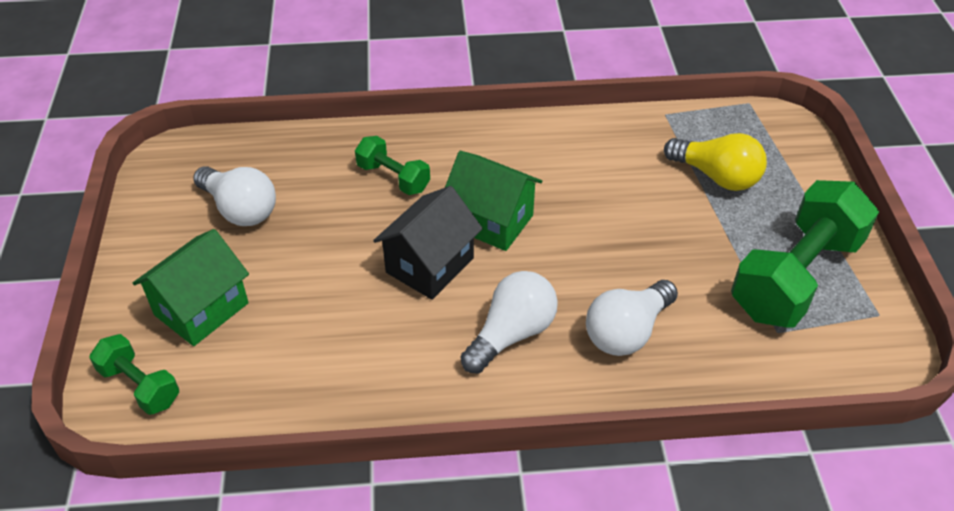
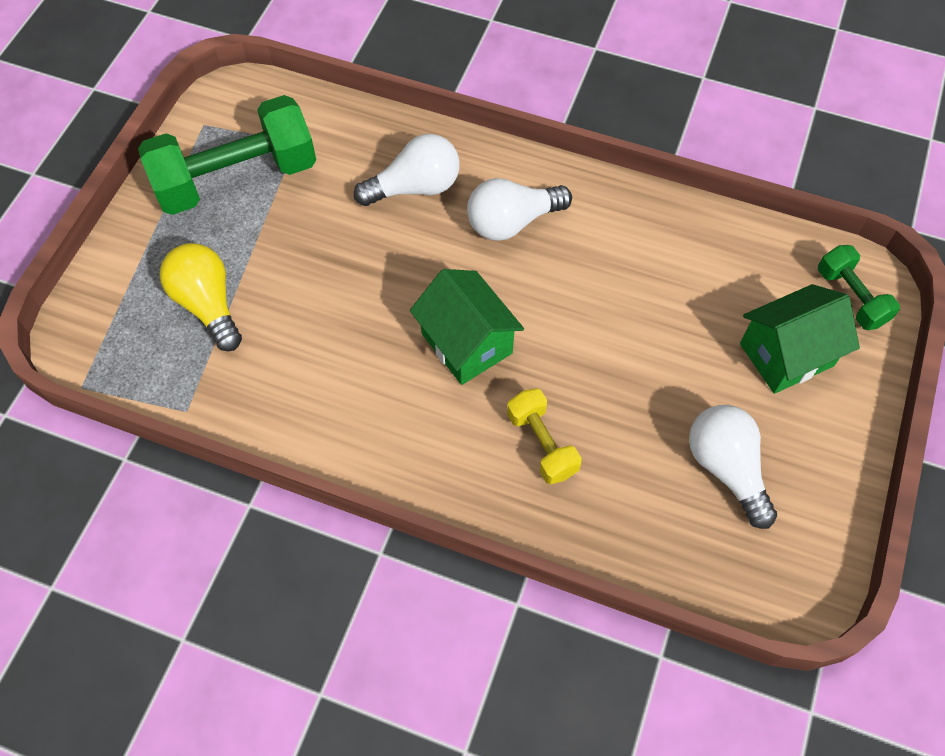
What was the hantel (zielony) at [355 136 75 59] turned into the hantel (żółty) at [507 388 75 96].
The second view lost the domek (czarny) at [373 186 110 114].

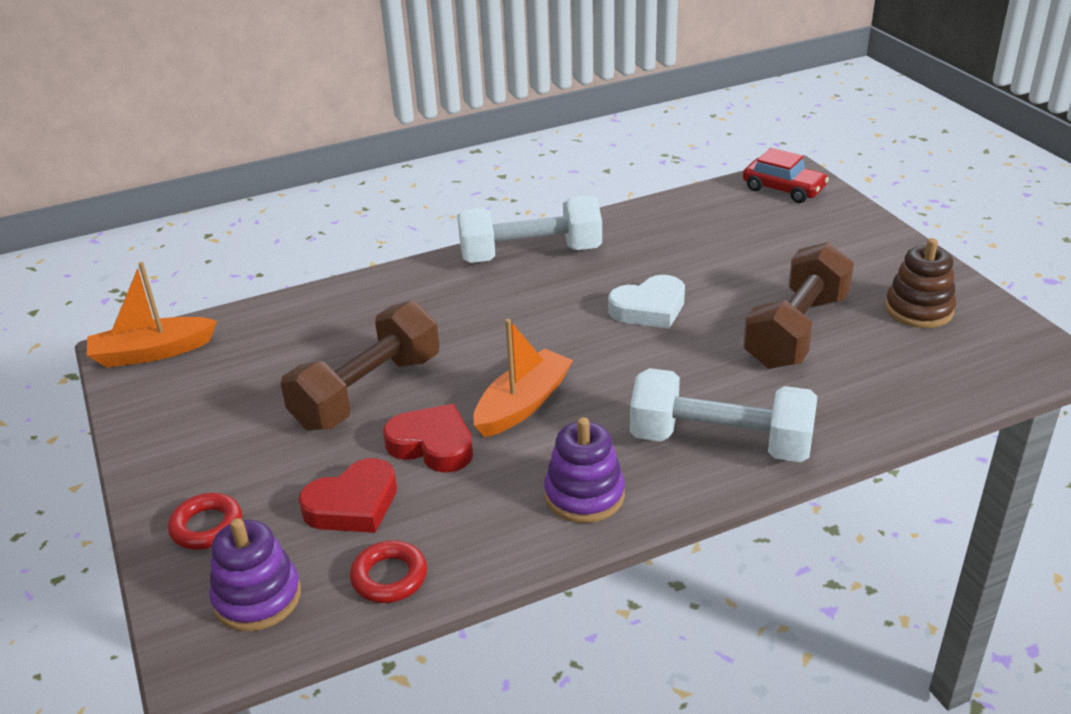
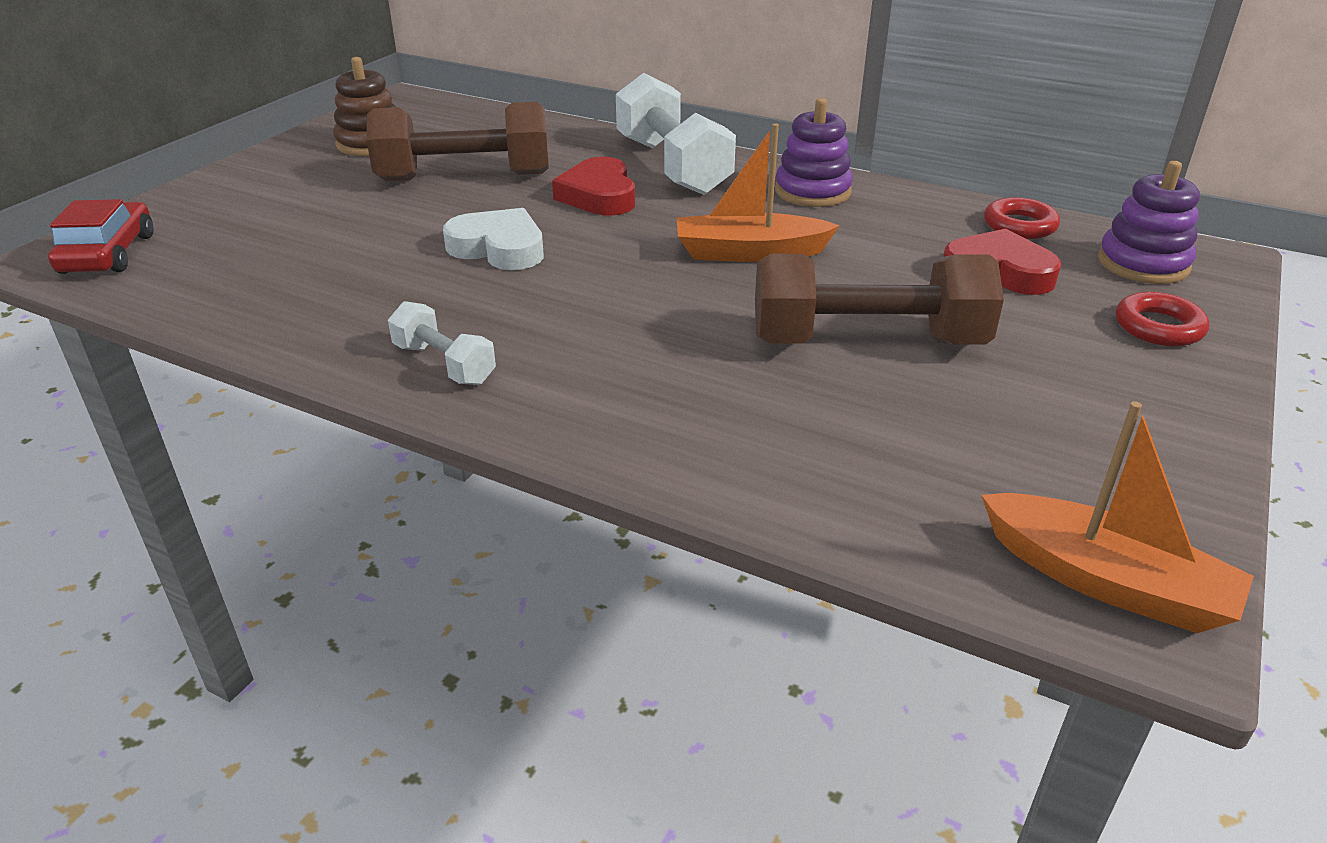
The size of the hantel (biały) at [457 195 145 68] changed by a factor of 0.51.
The serce (czerwony) ended up elsewhere, having gone from [383 404 90 69] to [552 157 83 58].

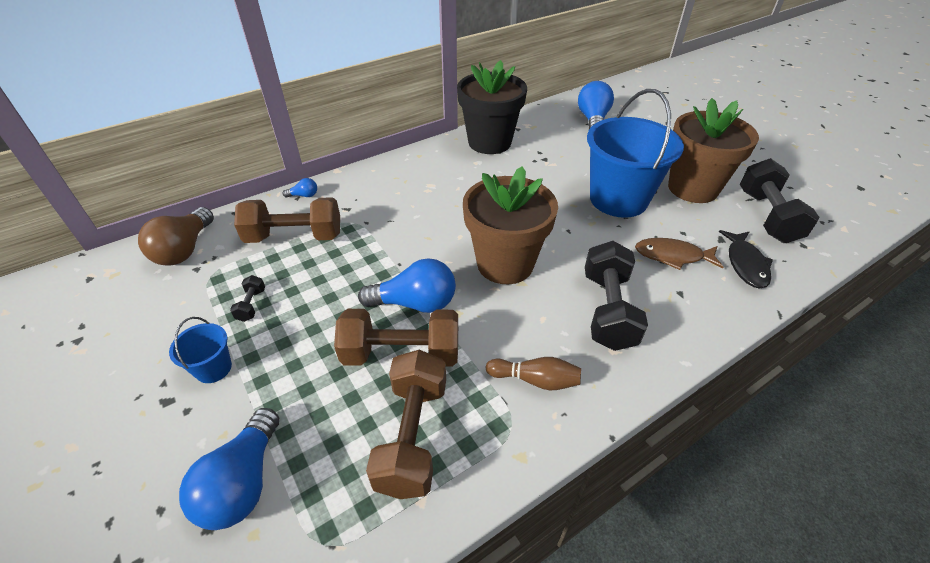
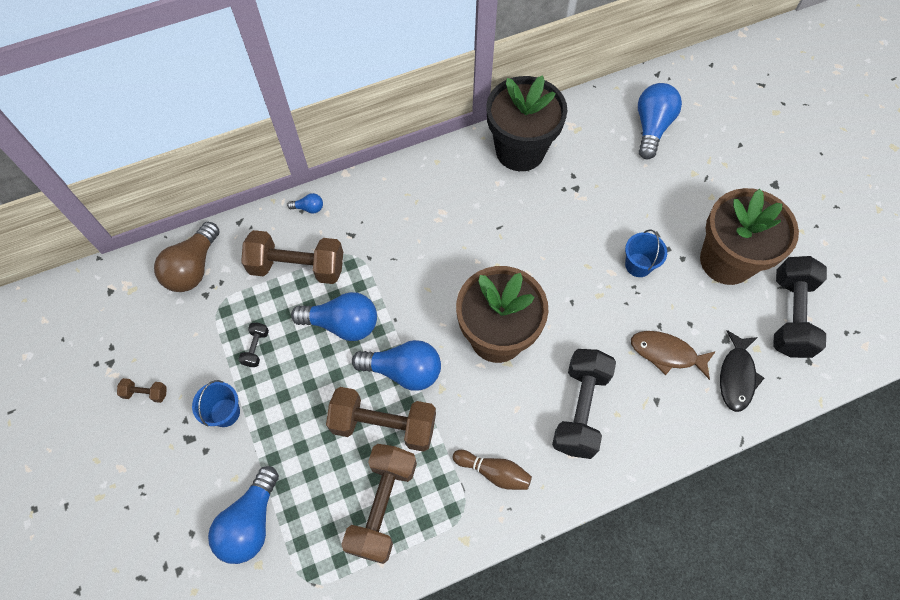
The second view gained the hantel (brązowy) at [117 378 50 25].
The second view gained the żarówka (niebieski) at [291 292 86 49].
The size of the wiadro (niebieski) at [587 89 97 129] changed by a factor of 0.44.

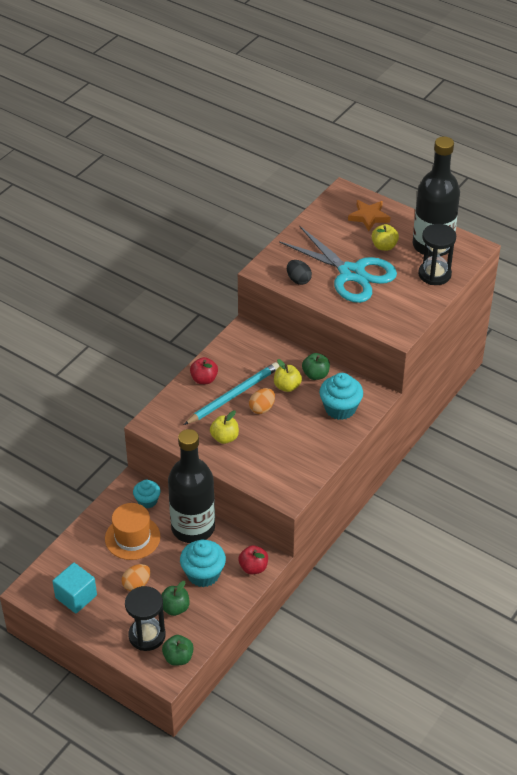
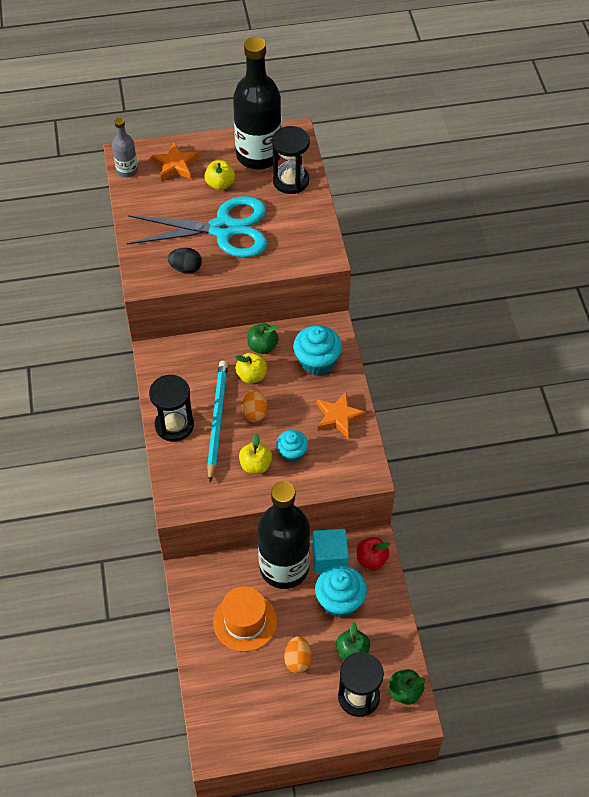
The second view gained the butelka (szary) at [112 118 26 60].
Where the jabłko (czerwony) stood at [190 357 28 27], the klepsydra (czarny) came to stand at [149 375 45 67].
The muffinka (turkusowy) ended up elsewhere, having gone from [133 480 27 29] to [276 430 32 33].
The sześcian (turkusowy) ended up elsewhere, having gone from [52 563 45 50] to [312 529 37 45].
The second view gained the gwiazda (pomarańczowy) at [317 392 49 46].

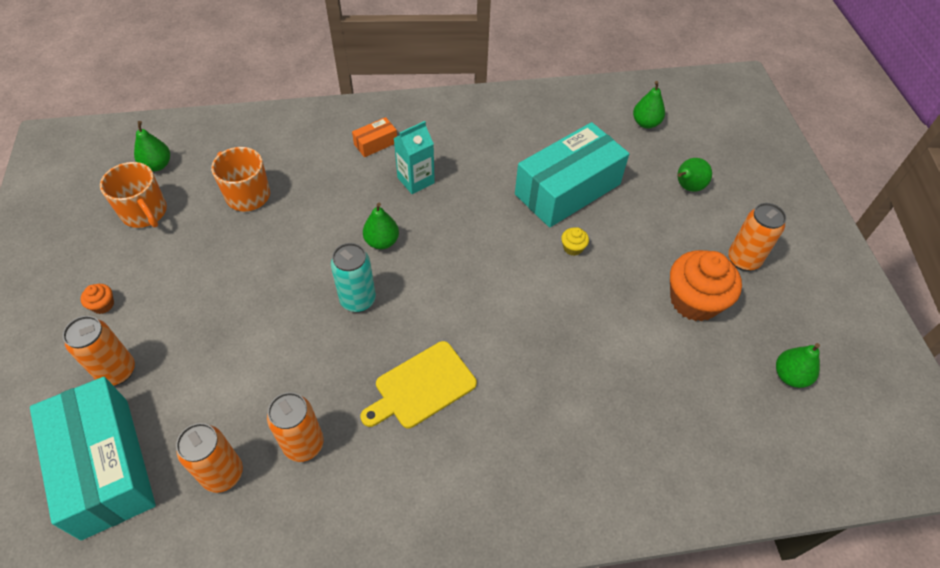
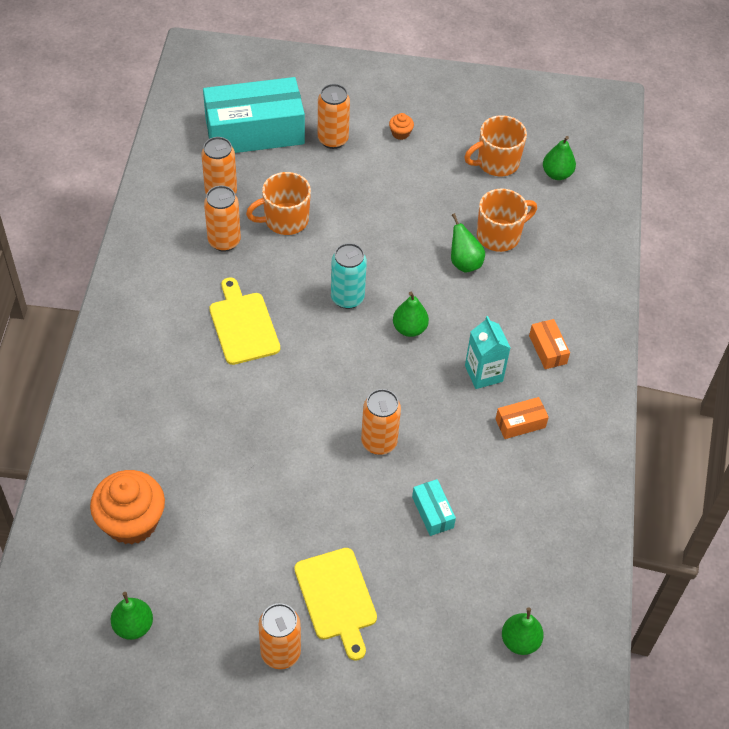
The muffinka (pomarańczowy) ended up elsewhere, having gone from [670 250 72 71] to [90 470 75 75].
The second view gained the kubek (pomarańczowy) at [246 172 65 63].
The second view gained the deska do krojenia (żółty) at [294 548 83 113].
The second view gained the puszka (pomarańczowy) at [361 389 40 66].
The size of the pudełko (turkusowy) at [515 122 114 106] changed by a factor of 0.42.
The gruszka (zielony) ended up elsewhere, having gone from [677 158 35 34] to [451 213 34 60].
The second view gained the pudełko (pomarańczowy) at [496 397 53 42].
The second view lost the muffinka (żółty) at [561 227 28 29].

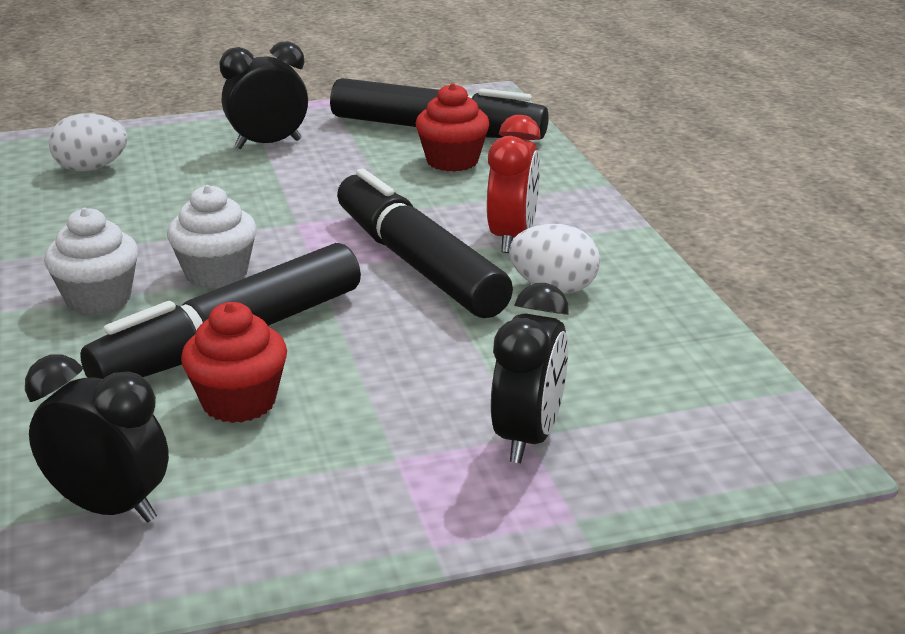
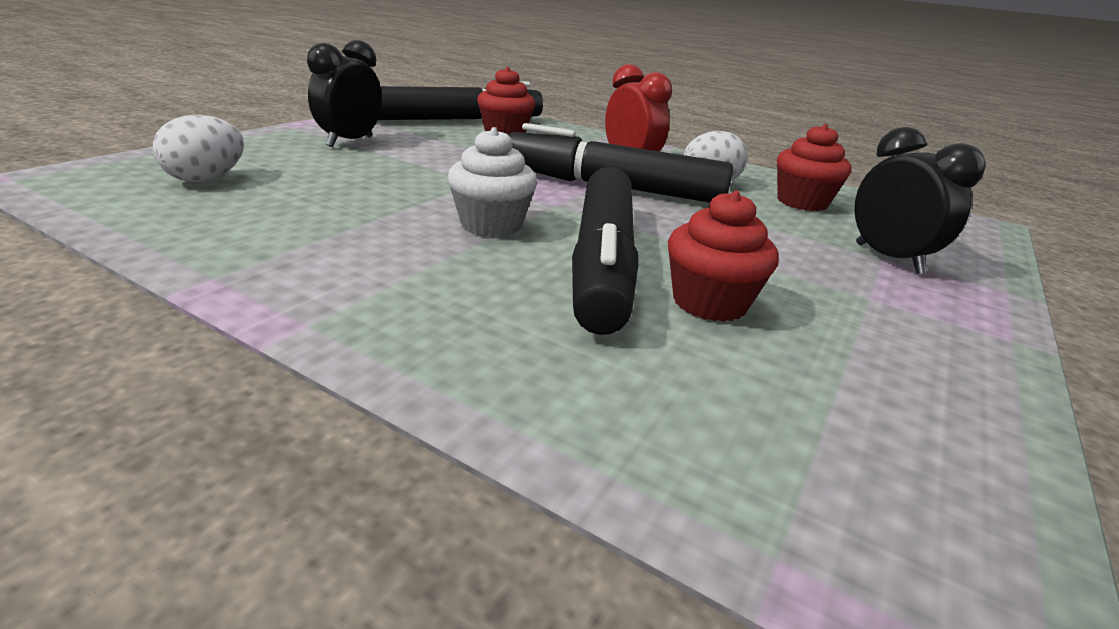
The second view gained the muffinka (czerwony) at [777 124 75 87].
The second view lost the budzik (czarny) at [25 355 144 168].
The second view lost the muffinka (biały) at [44 208 95 107].

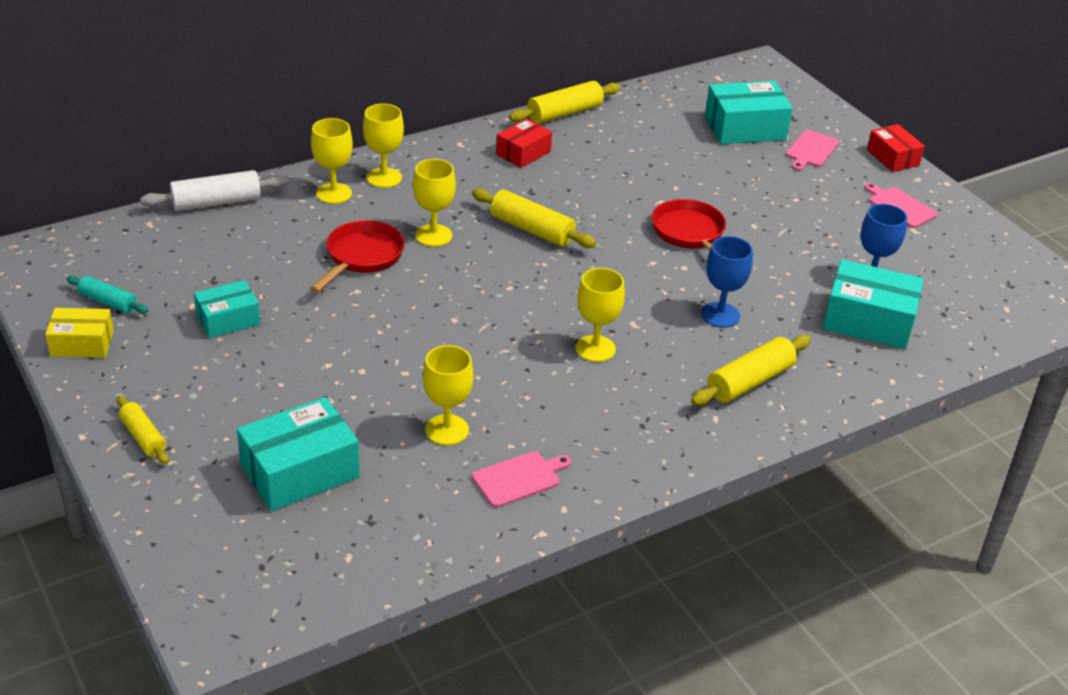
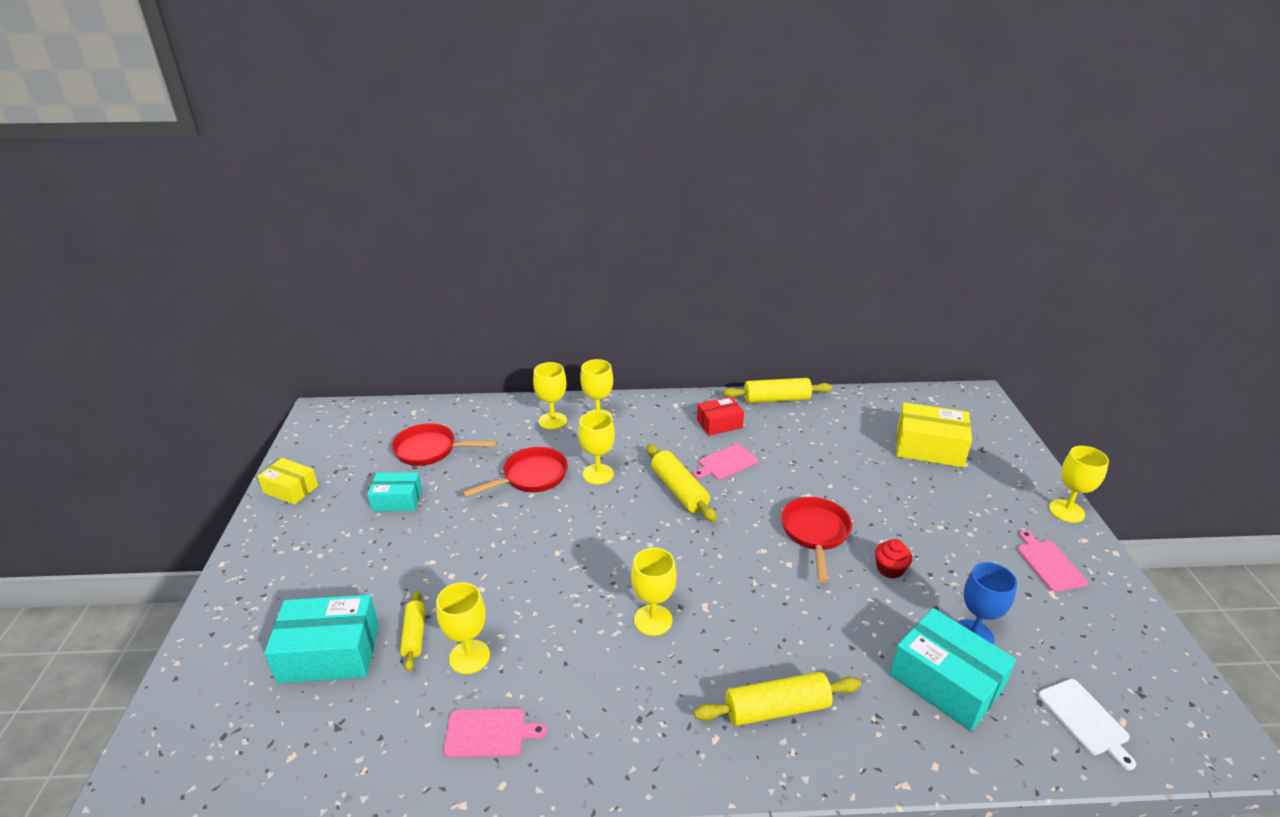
The second view gained the patelnia (czerwony) at [391 423 107 43].
The wałek do ciasta (żółty) ended up elsewhere, having gone from [117 396 52 68] to [400 590 26 82].
The deska do krojenia (różowy) ended up elsewhere, having gone from [786 130 53 41] to [693 444 65 36].
The second view gained the muffinka (czerwony) at [875 539 37 40].
What was the pudełko (turkusowy) at [705 81 88 63] turned into the pudełko (żółty) at [896 402 76 65].
The second view gained the deska do krojenia (biały) at [1038 679 98 91].
Where the pudełko (czerwony) stood at [867 124 58 48], the kielich (żółty) came to stand at [1049 446 60 77].
The second view lost the wałek do ciasta (turkusowy) at [66 276 83 37].
The second view lost the wałek do ciasta (biały) at [140 170 149 41].
The second view lost the kielich (niebieski) at [701 236 52 92].

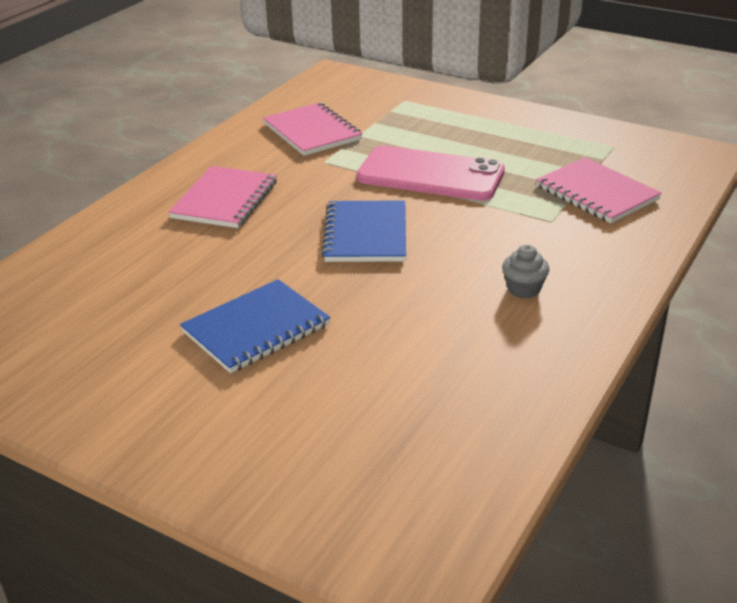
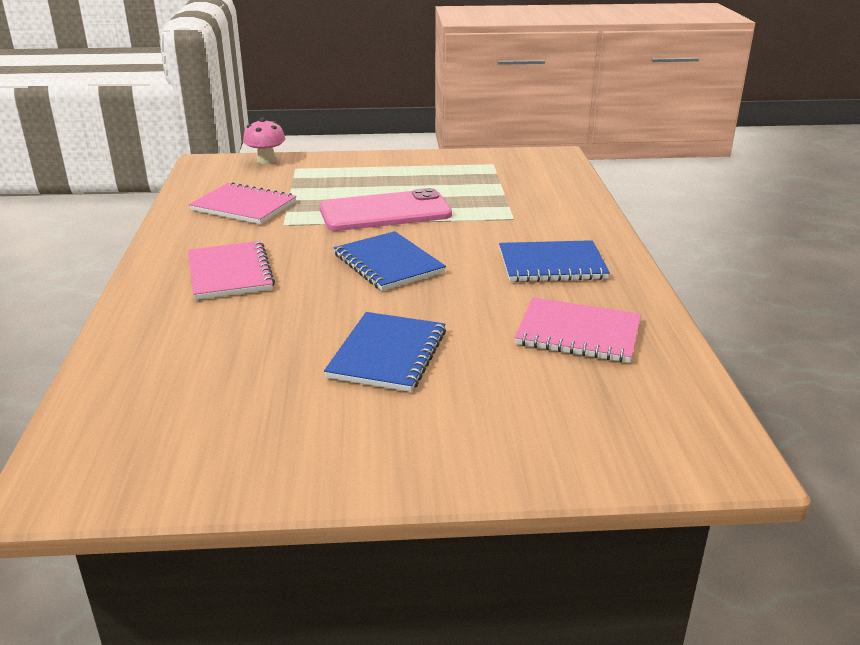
The second view gained the grzyb (różowy) at [243 118 42 46].
Where the muffinka (szary) stood at [502 245 47 53], the zeszyt (niebieski) came to stand at [499 240 111 42].
The zeszyt (różowy) ended up elsewhere, having gone from [536 157 126 66] to [514 297 127 66].

